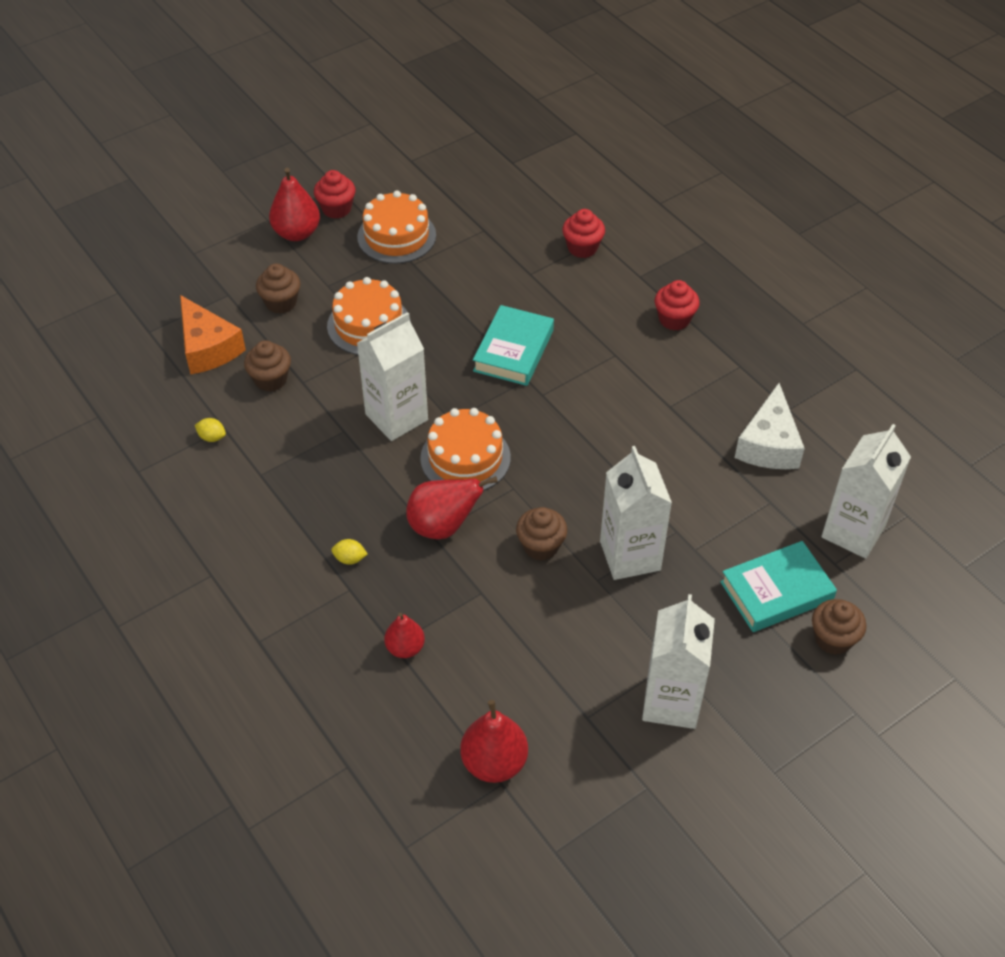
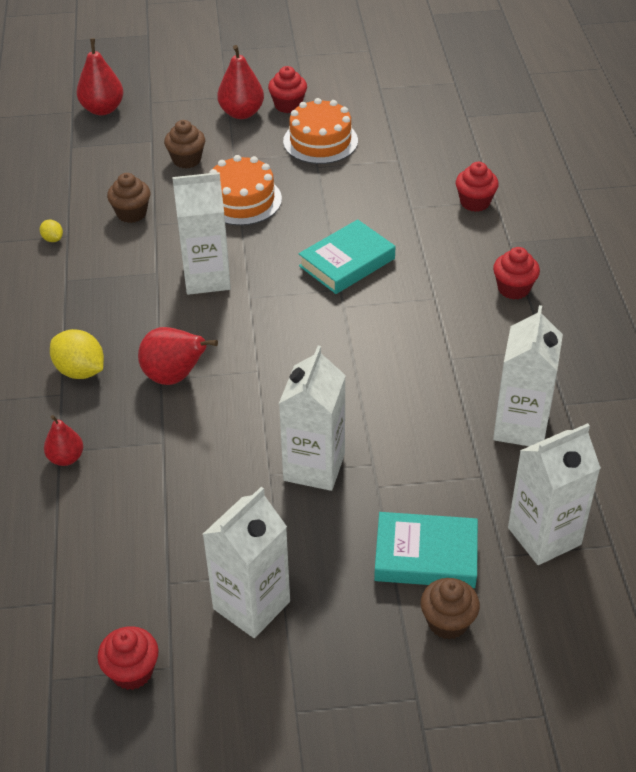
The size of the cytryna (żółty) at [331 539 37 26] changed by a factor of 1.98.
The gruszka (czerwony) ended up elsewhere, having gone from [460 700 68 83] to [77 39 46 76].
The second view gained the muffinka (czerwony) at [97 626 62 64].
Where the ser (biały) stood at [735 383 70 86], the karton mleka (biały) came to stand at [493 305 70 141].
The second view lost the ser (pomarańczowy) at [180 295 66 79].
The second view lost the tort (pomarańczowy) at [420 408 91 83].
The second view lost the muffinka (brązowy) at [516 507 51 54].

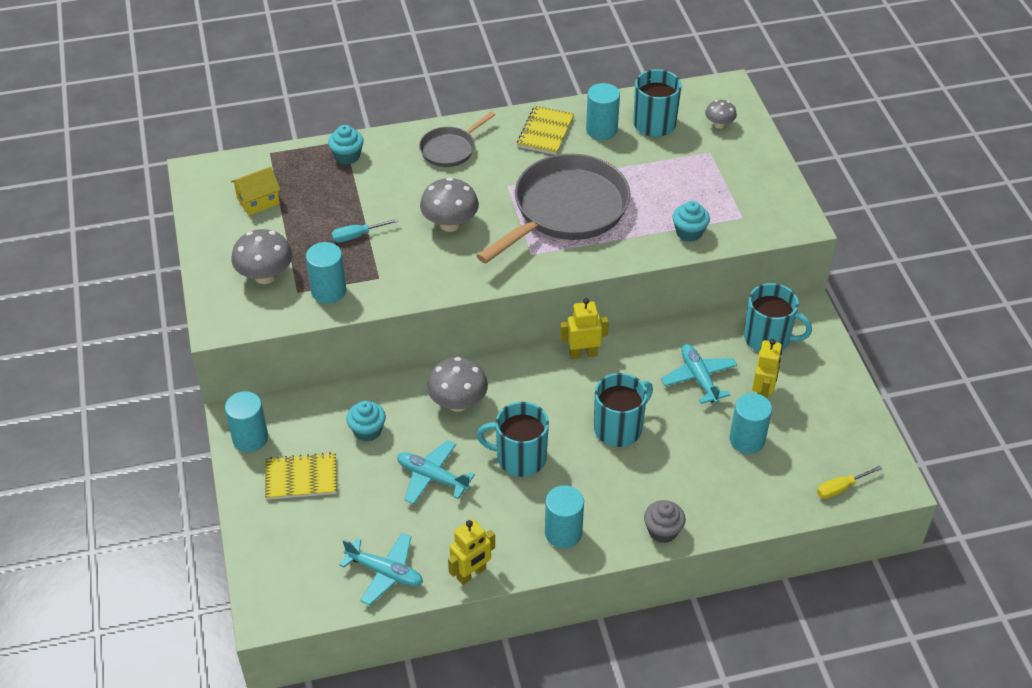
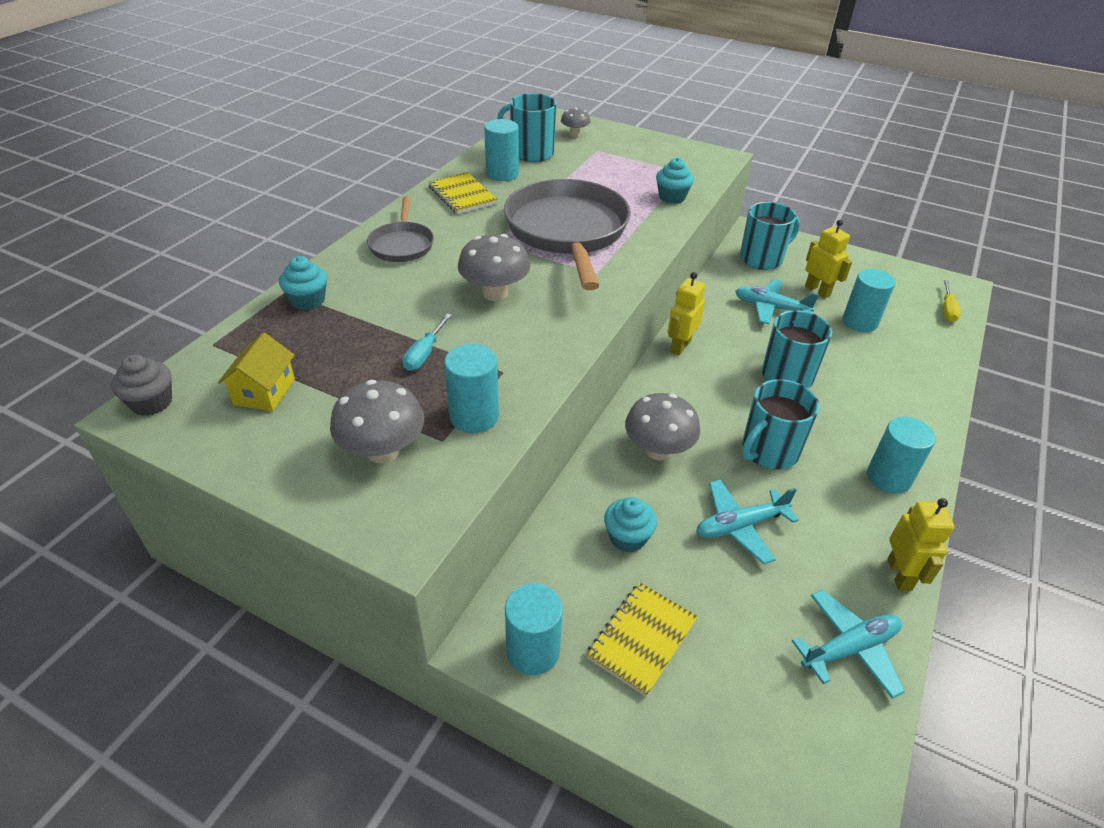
The muffinka (szary) ended up elsewhere, having gone from [644 500 42 43] to [111 354 61 62].

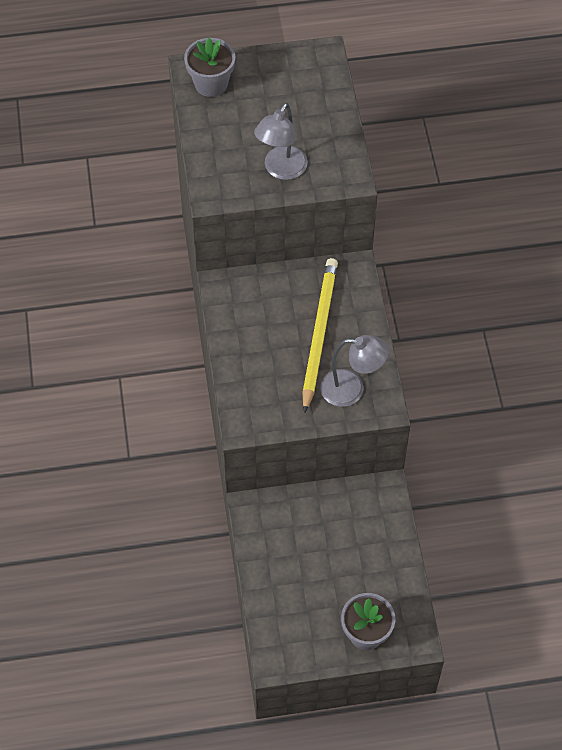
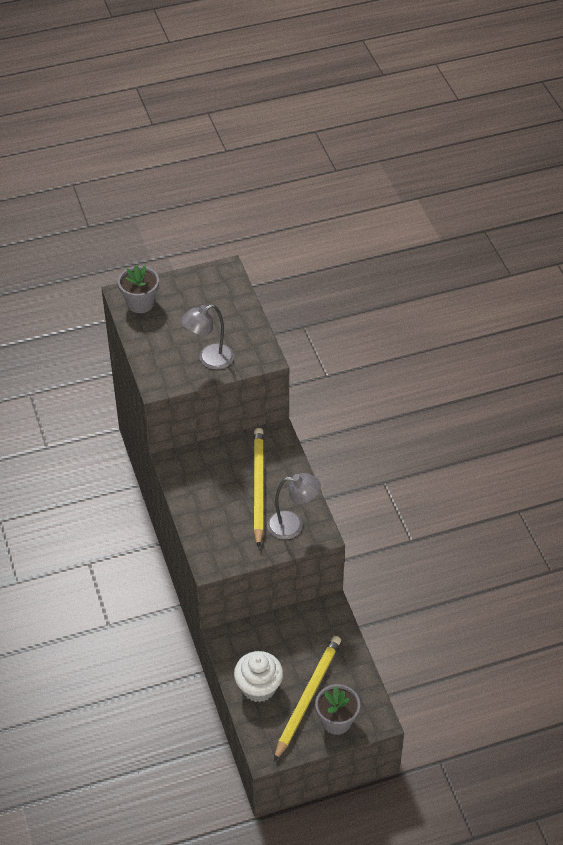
The lampka (szary) at [254 103 53 77] ended up facing another way, 45 degrees clockwise from before.
The second view gained the muffinka (biały) at [234 651 49 51].
The second view gained the ołówek (żółty) at [274 636 67 125].

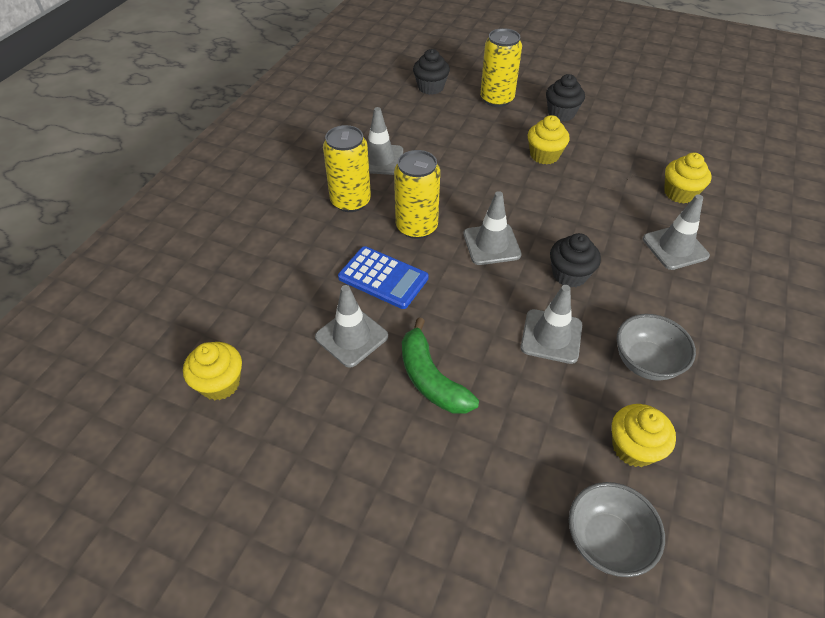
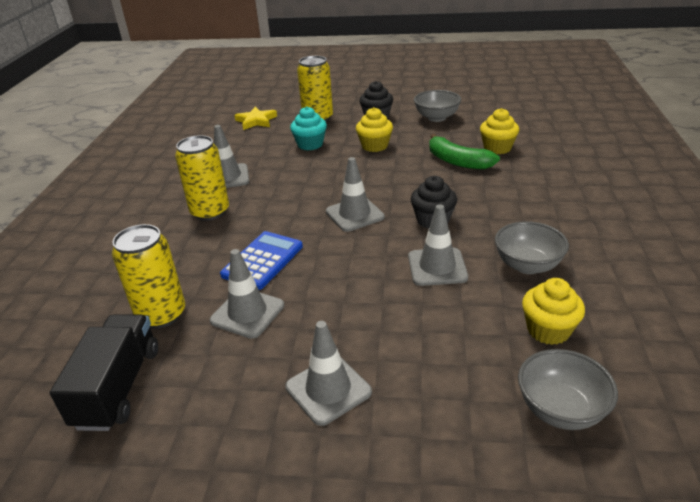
Where the muffinka (żółty) stood at [183 342 59 58], the ciężarówka (czarny) came to stand at [50 314 108 117].
The puszka (żółty) ended up elsewhere, having gone from [394 150 46 89] to [112 224 73 104].
The kalkulator (niebieski) at [338 246 91 63] ended up facing another way, 75 degrees counterclockwise from before.
Where the muffinka (czarny) stood at [413 49 37 46], the gwiazda (żółty) came to stand at [234 107 43 23].
The pachołek (szary) ended up elsewhere, having gone from [643 194 67 76] to [285 321 87 105].
The second view gained the muffinka (turkusowy) at [290 106 37 44].
The second view gained the miska (szary) at [414 90 47 32].
The banan (zielony) ended up elsewhere, having gone from [402 317 77 97] to [429 134 71 35].

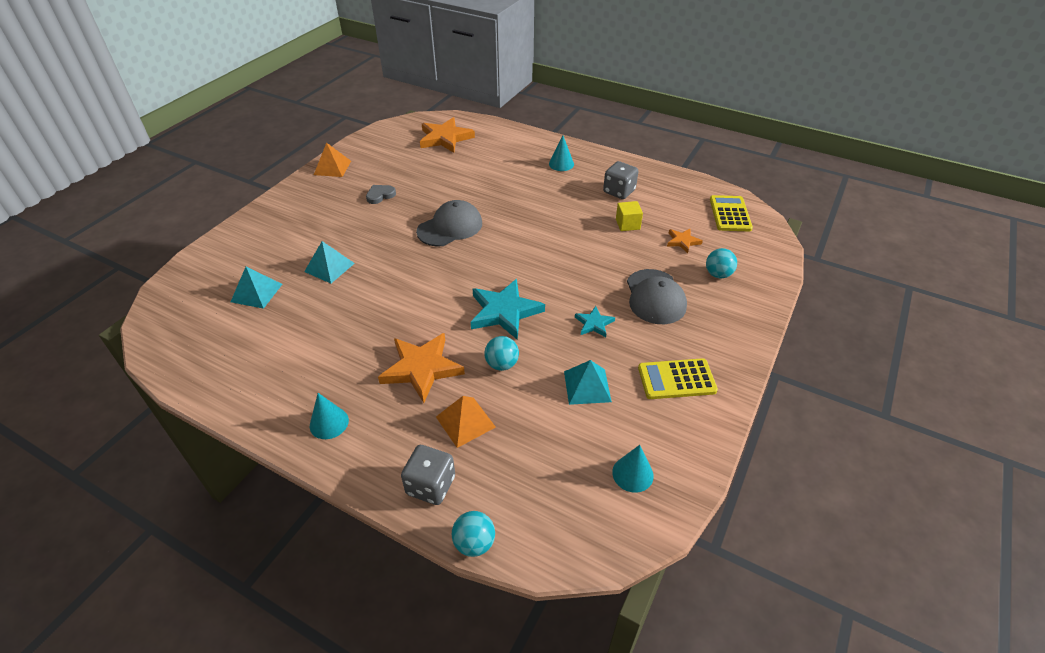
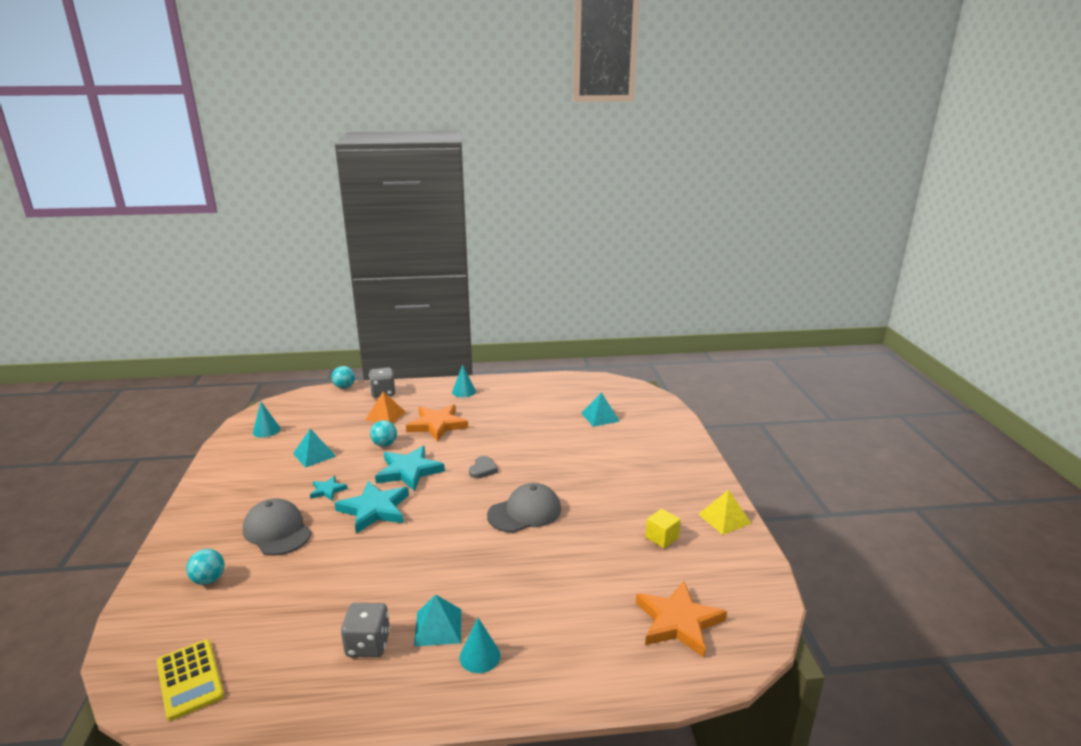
The second view gained the gwiazda (turkusowy) at [335 481 74 53].
The piramida (turkusowy) ended up elsewhere, having gone from [304 241 51 42] to [414 594 47 53].
The serce (szary) ended up elsewhere, having gone from [366 185 30 19] to [469 456 29 23].
The czapka (szary) at [416 200 66 46] ended up facing another way, 135 degrees counterclockwise from before.
The sześcian (żółty) ended up elsewhere, having gone from [616 201 27 30] to [645 509 36 39].
What was the piramida (pomarańczowy) at [314 143 37 34] turned into the piramida (żółty) at [698 490 53 45].
The second view lost the kalkulator (żółty) at [638 358 80 41].
The second view lost the gwiazda (pomarańczowy) at [667 229 36 24].

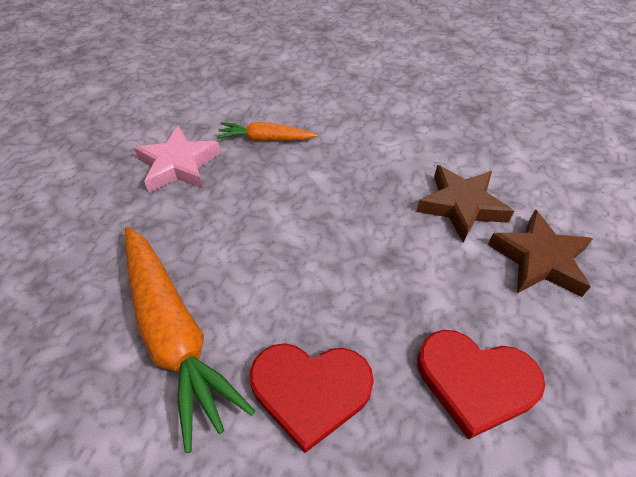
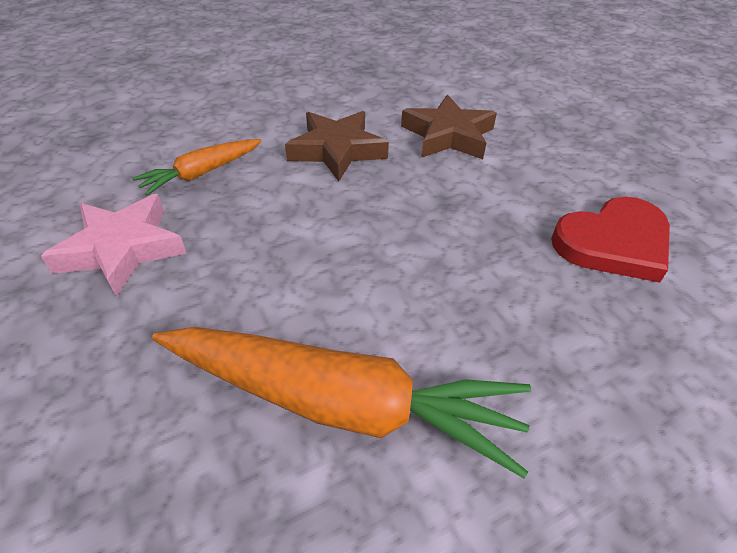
The gwiazda (brązowy) ended up elsewhere, having gone from [488 209 105 88] to [285 111 104 71].
The second view lost the serce (czerwony) at [250 343 124 110].

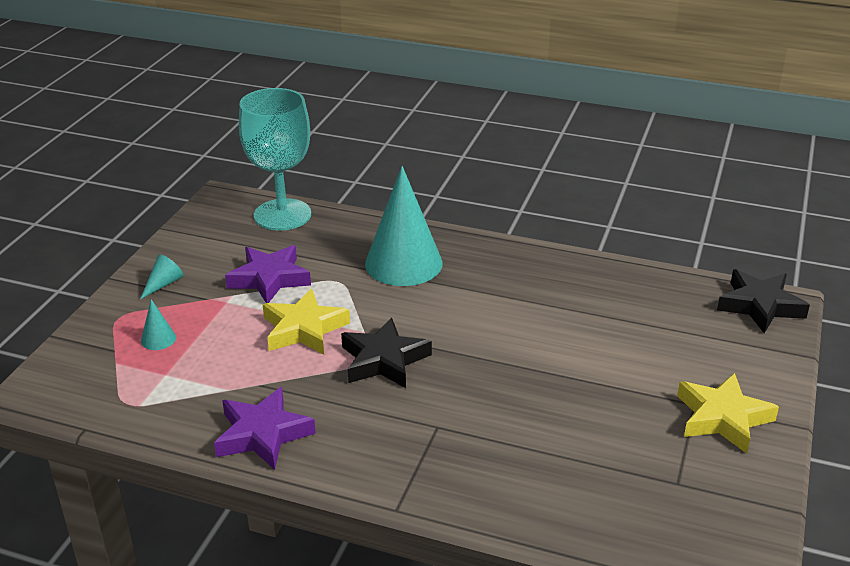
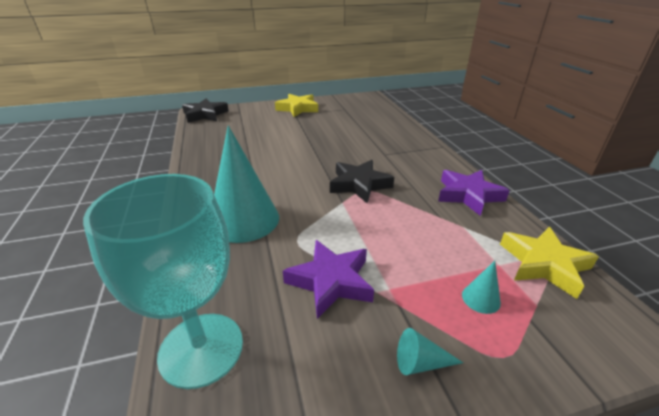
The gwiazda (żółty) ended up elsewhere, having gone from [263 289 87 65] to [500 227 99 72].

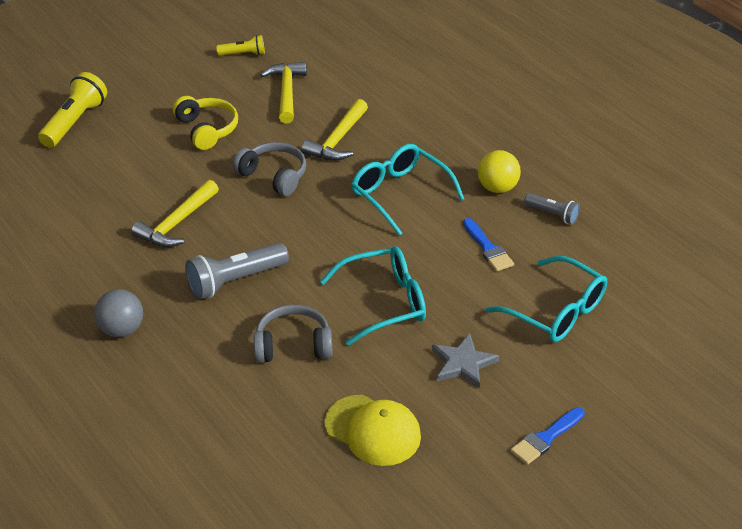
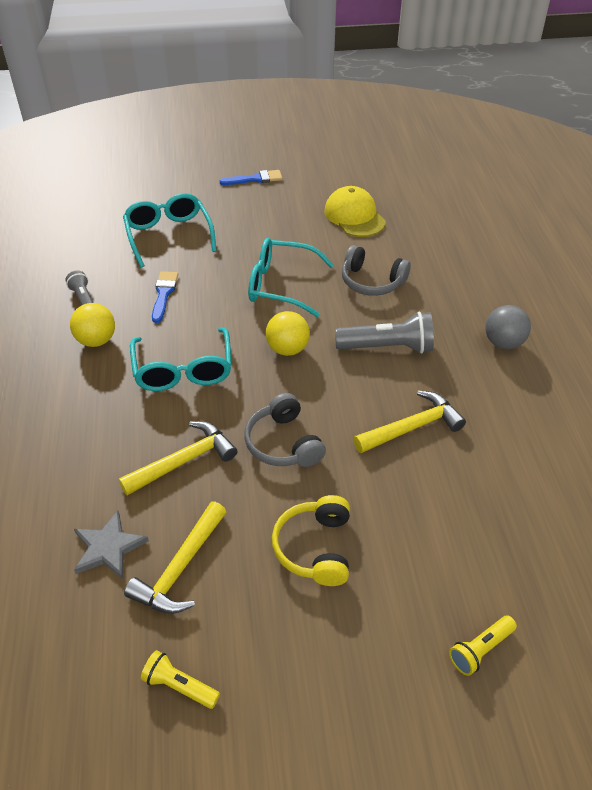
The gwiazda (szary) ended up elsewhere, having gone from [432 333 68 56] to [74 511 75 68].
The second view gained the piłka (żółty) at [266 311 44 45].
The size of the latarka (żółty) at [38 72 69 76] changed by a factor of 0.57.

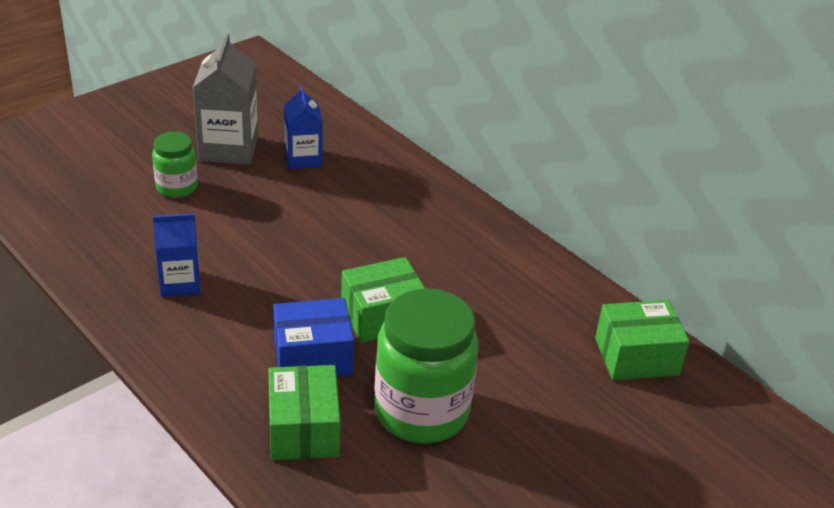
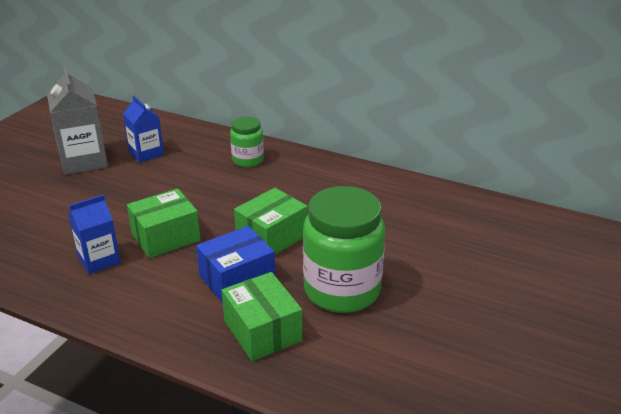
The pudełko (zielony) ended up elsewhere, having gone from [595 300 94 80] to [127 189 74 69].
The słoik (zielony) ended up elsewhere, having gone from [152 132 46 66] to [230 116 34 51].

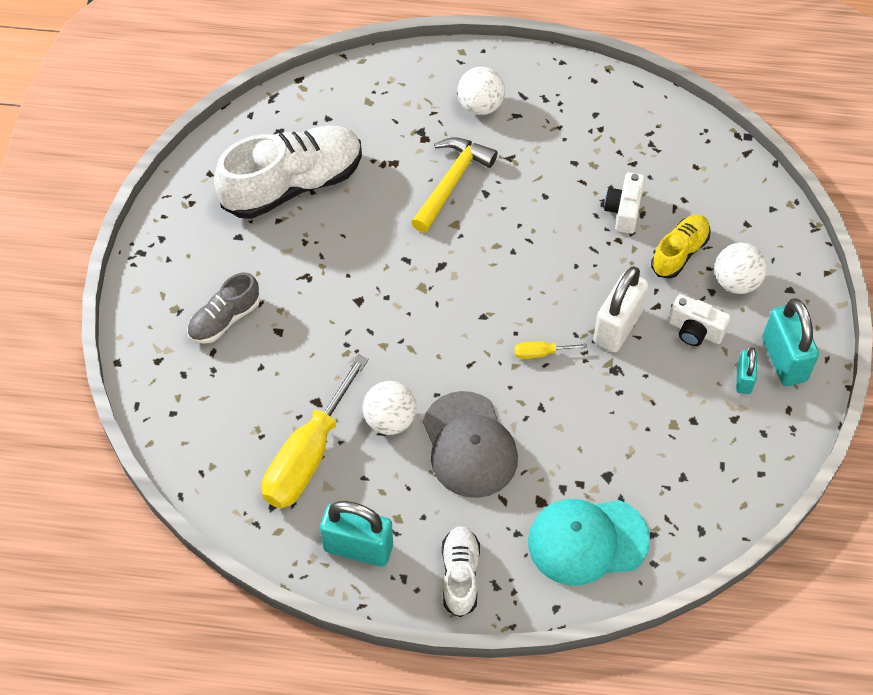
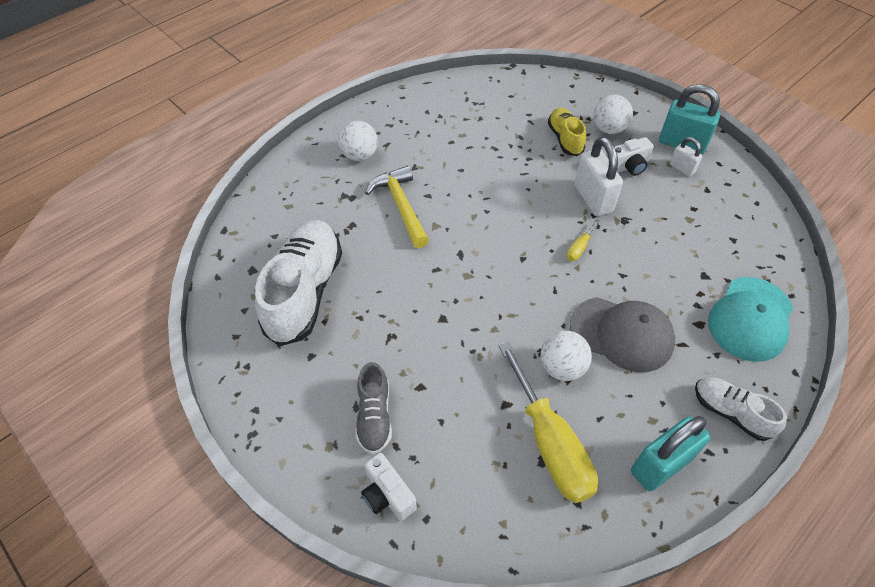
The aparat fotograficzny (biały) ended up elsewhere, having gone from [604 172 41 62] to [361 453 56 68].
What was the kłódka (turkusowy) at [736 347 21 47] turned into the kłódka (biały) at [670 137 32 40].

